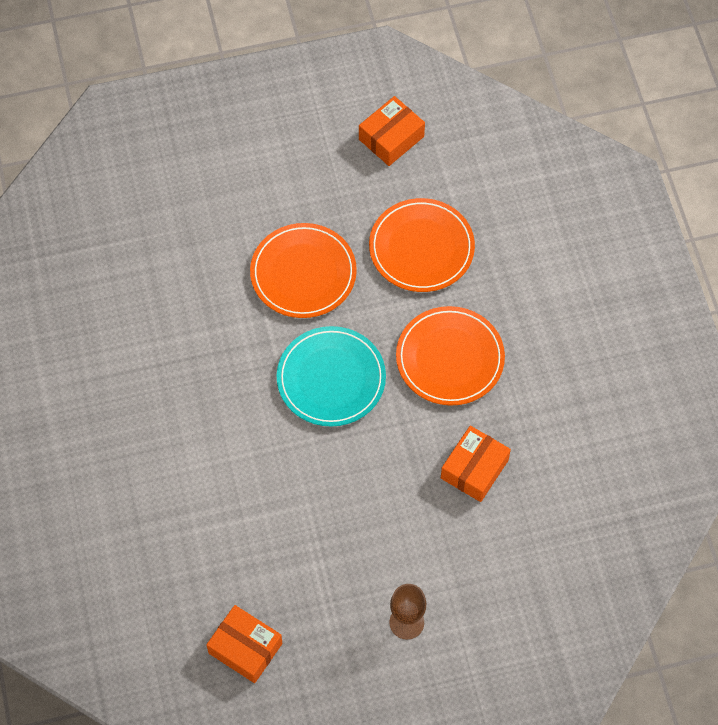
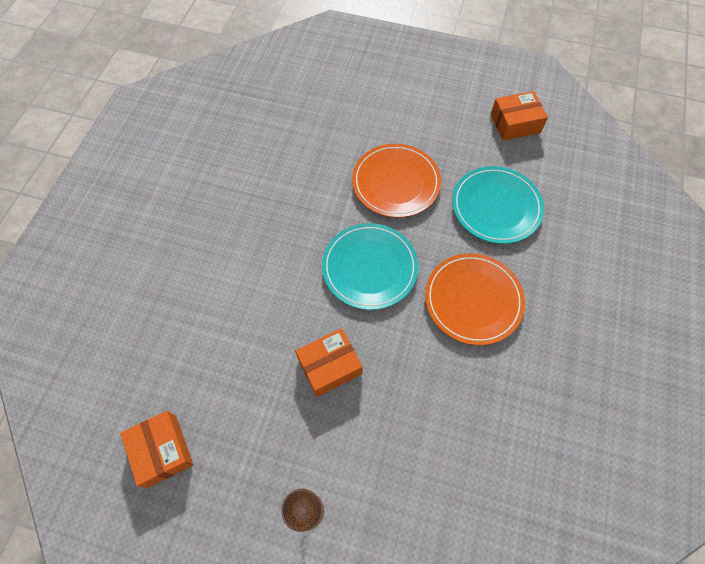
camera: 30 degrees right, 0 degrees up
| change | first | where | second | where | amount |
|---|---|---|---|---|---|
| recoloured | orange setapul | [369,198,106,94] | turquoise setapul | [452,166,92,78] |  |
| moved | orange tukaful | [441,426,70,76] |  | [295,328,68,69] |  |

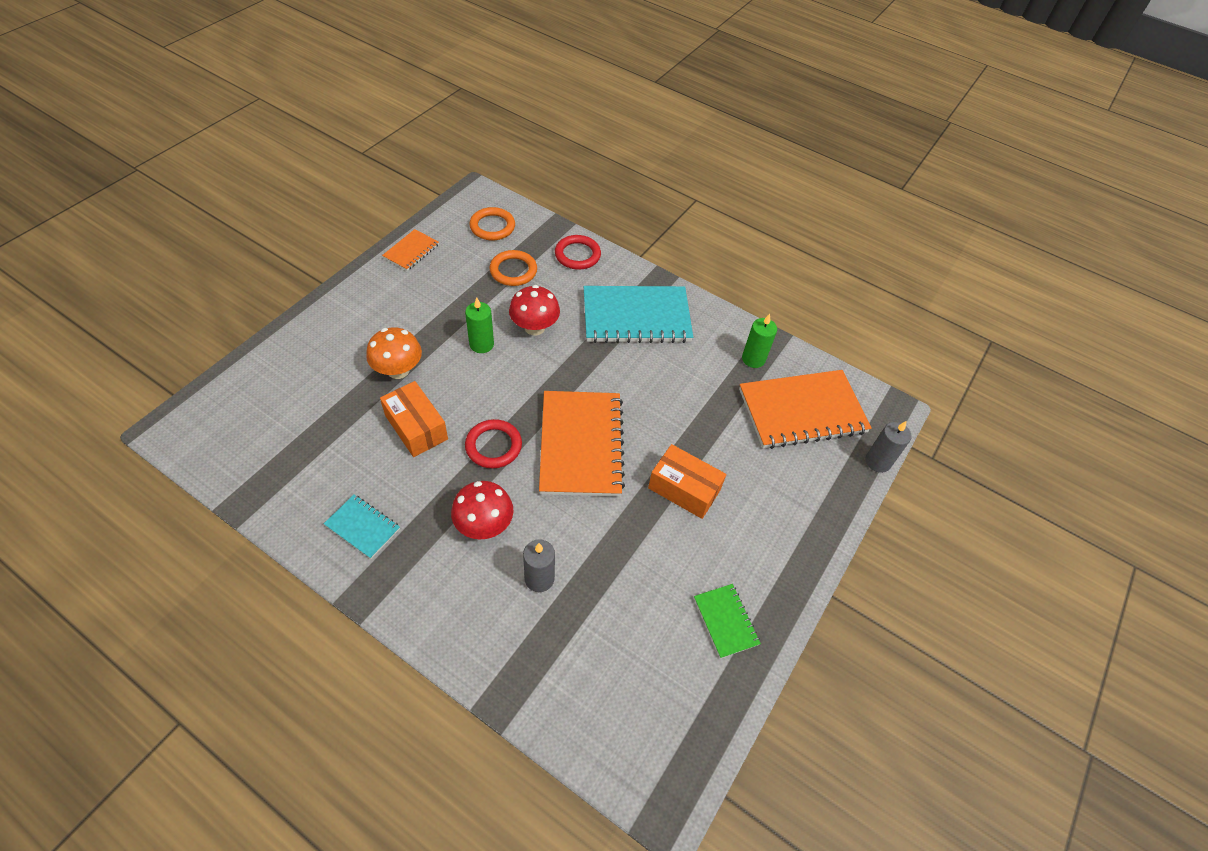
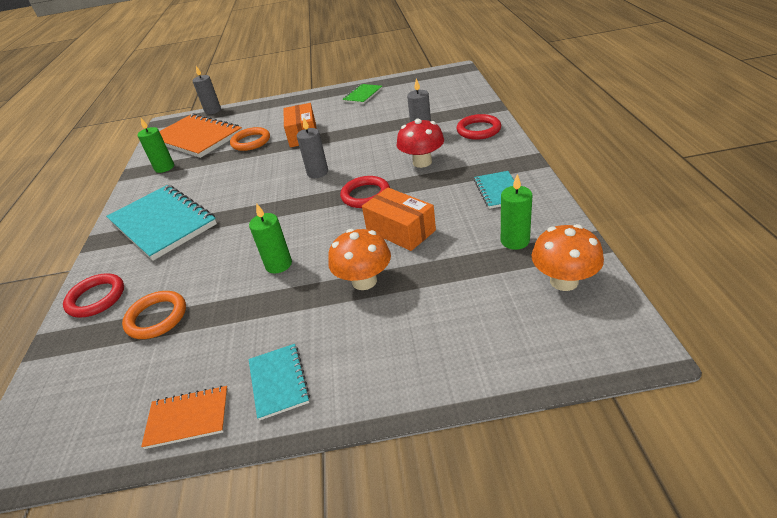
camera: 120 degrees left, 15 degrees down
| change | first | where | second | where | amount |
|---|---|---|---|---|---|
| turned | orange tukaful | [380,381,68,76] |  | [362,187,74,64] | 60 degrees counterclockwise |
| moved | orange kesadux | [469,207,46,33] |  | [230,127,40,24] |  |
| removed | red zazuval | [509,285,51,51] |  |  |  |
| replaced | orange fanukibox | [539,391,86,105] | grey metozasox | [297,117,31,61] |  |
| added |  |  | turquoise fanukibox | [249,344,61,77] |  |
| added |  |  | red kesadux | [457,114,44,26] |  |
| added |  |  | green metozasox | [501,174,32,76] |  |
| added |  |  | orange zazuval | [532,224,72,67] |  |

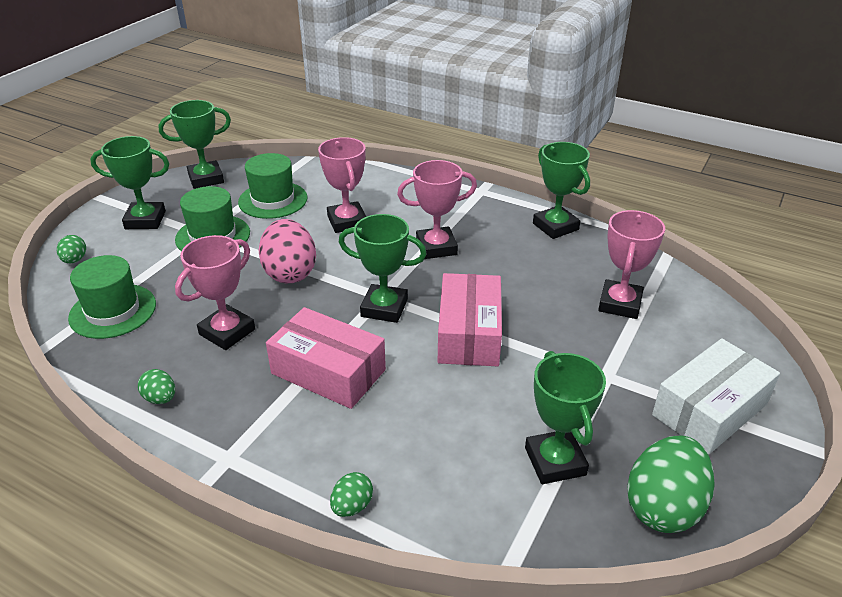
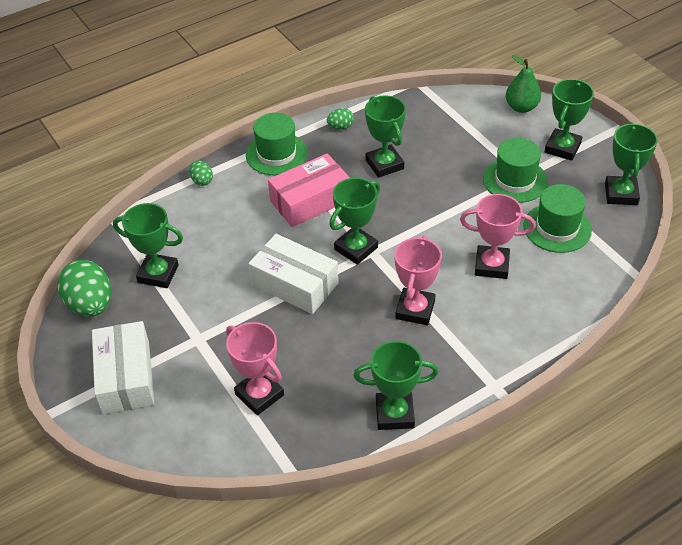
camera: 120 degrees right, 10 degrees up
| change | first | where | second | where | amount |
|---|---|---|---|---|---|
| replaced | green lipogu | [57,235,29,28] | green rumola | [506,55,35,58] |  |
| moved | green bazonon | [68,255,88,84] |  | [246,113,62,62] |  |
| recoloured | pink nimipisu | [175,235,80,115] | green nimipisu | [365,95,41,83] |  |
| removed | pink lipogu | [258,219,58,64] |  |  |  |
| recoloured | pink tukaful | [438,273,64,93] | white tukaful | [248,234,91,80] |  |

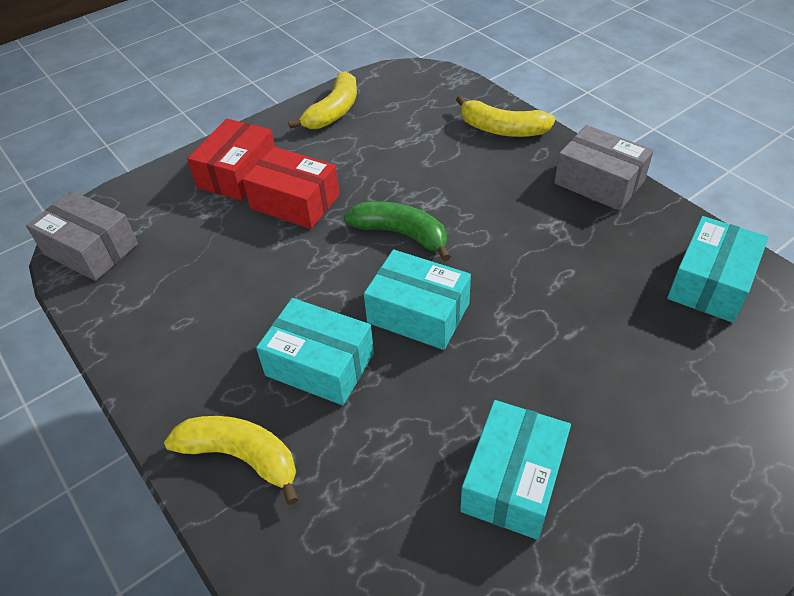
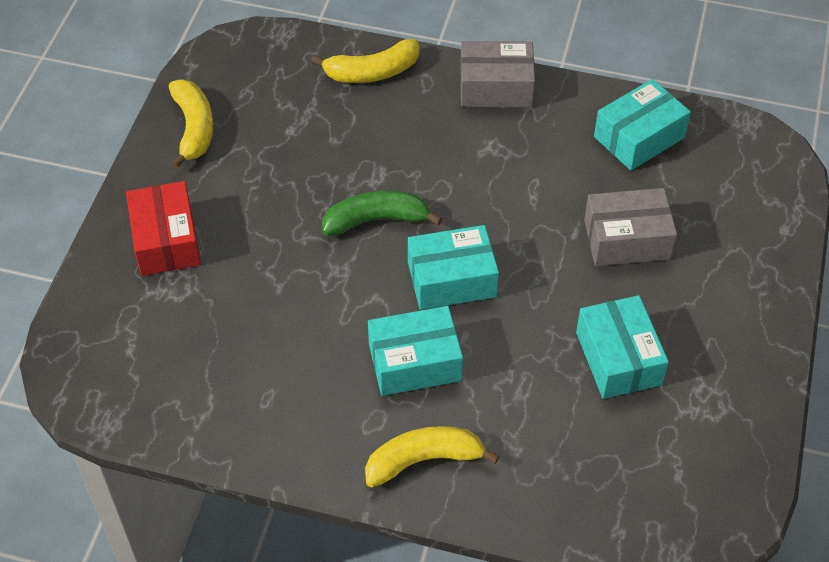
camera: 40 degrees left, 5 degrees up
| change | first | where | second | where | amount |
|---|---|---|---|---|---|
| moved | grey tukaful | [26,191,112,90] |  | [584,188,93,78] |  |
| removed | red tukaful | [243,147,97,82] |  |  |  |
| turned | turquoise tukaful | [667,216,101,107] |  | [594,79,97,91] | 60 degrees clockwise |

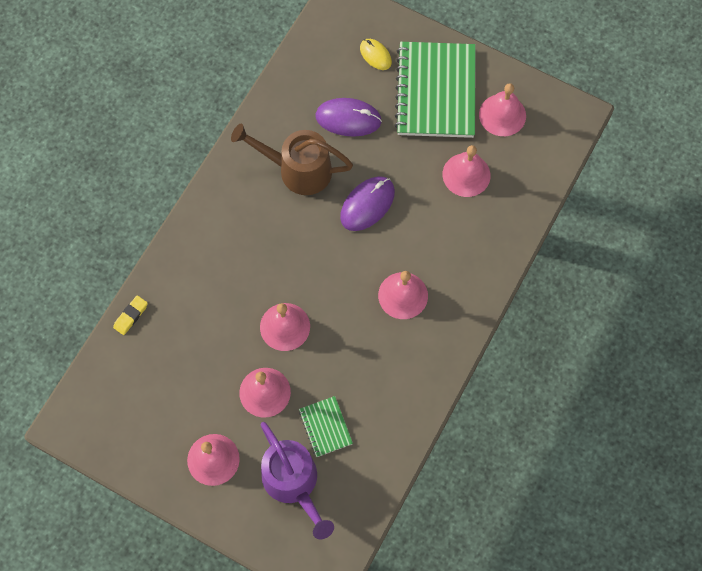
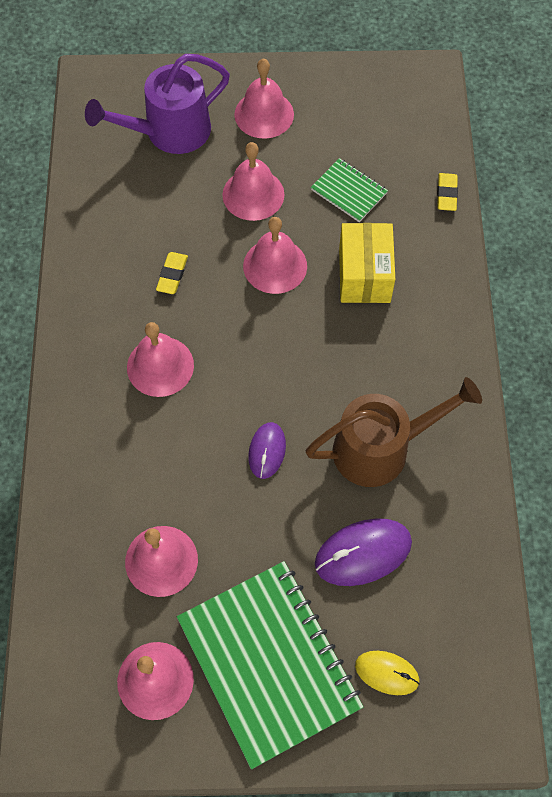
camera: 150 degrees right, 5 degrees down
| change | first | where | second | where | amount |
|---|---|---|---|---|---|
| turned | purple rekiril | [260,422,74,117] |  | [85,54,145,100] | 60 degrees counterclockwise |
| moved | green fanukibox | [299,396,54,61] |  | [311,158,77,64] |  |
| resized | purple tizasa | [340,176,55,55] |  | [248,422,38,57] | x0.62 |
| added |  |  | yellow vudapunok | [156,252,32,42] |  |
| added |  |  | yellow tukaful | [339,223,56,80] |  |

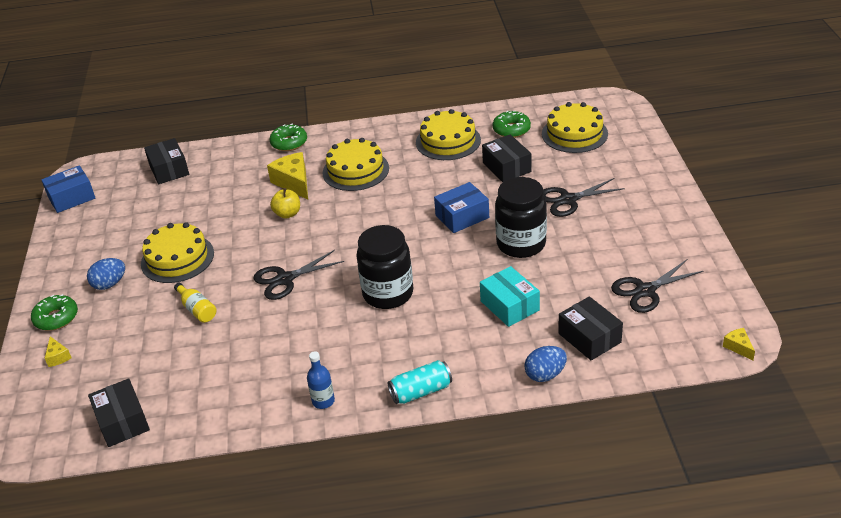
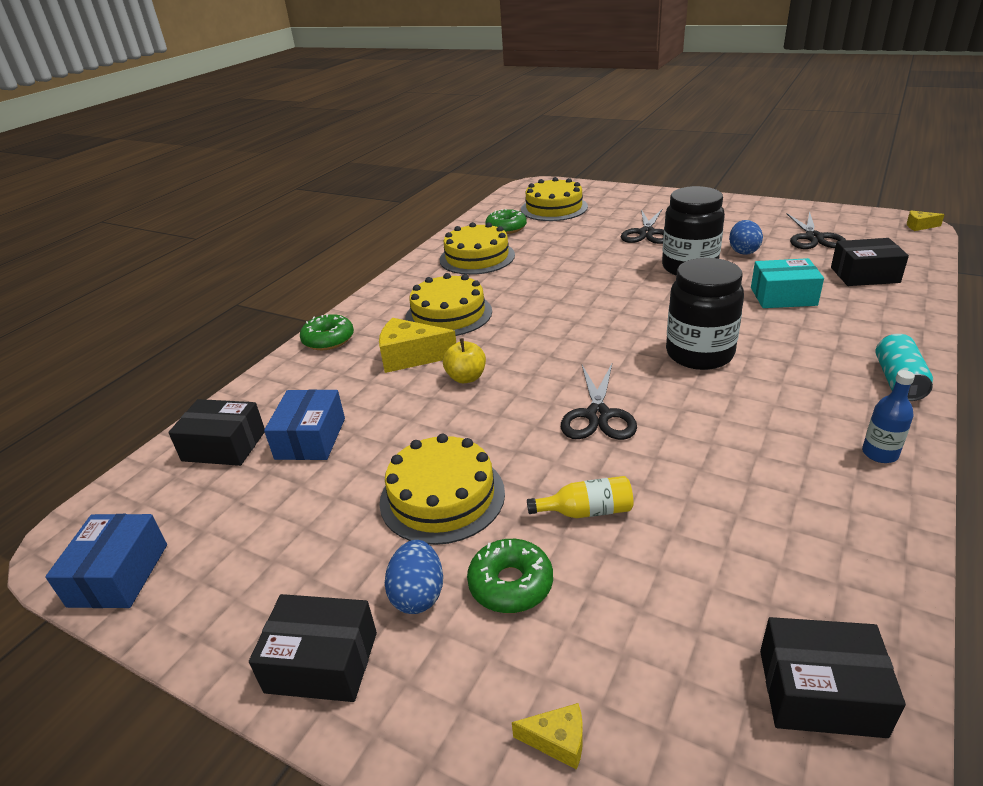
camera: 55 degrees left, 5 degrees down
| change | first | where | second | where | amount |
|---|---|---|---|---|---|
| moved | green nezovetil | [31,294,47,37] |  | [467,539,86,74] |  |
| moved | blue tukaful | [434,182,55,51] |  | [264,389,81,71] |  |
| moved | black tukaful | [482,134,50,48] |  | [249,594,128,108] |  |
| moved | blue lipogu | [524,346,43,36] |  | [729,220,34,35] |  |

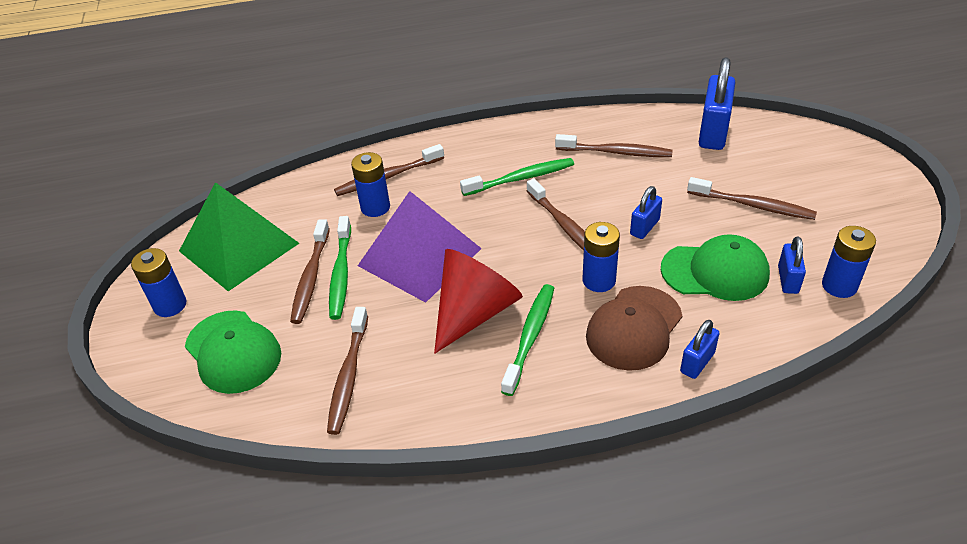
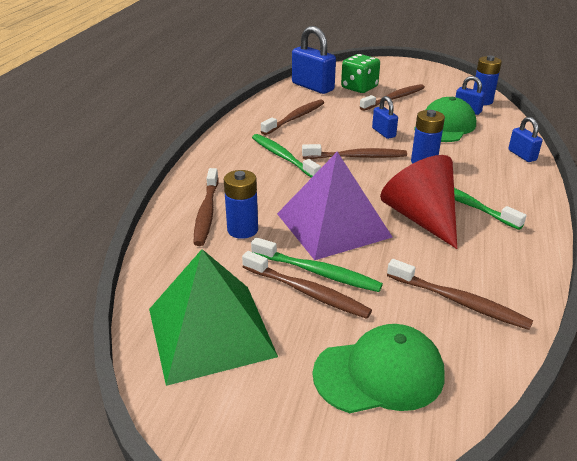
camera: 65 degrees left, 10 degrees down
| change | first | where | second | where | amount |
|---|---|---|---|---|---|
| removed | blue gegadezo | [131,248,56,69] |  |  |  |
| turned | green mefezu | [460,158,114,38] |  | [252,134,69,44] | 45 degrees counterclockwise |
| removed | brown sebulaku | [586,286,96,85] |  |  |  |
| added |  |  | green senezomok | [341,54,39,39] |  |

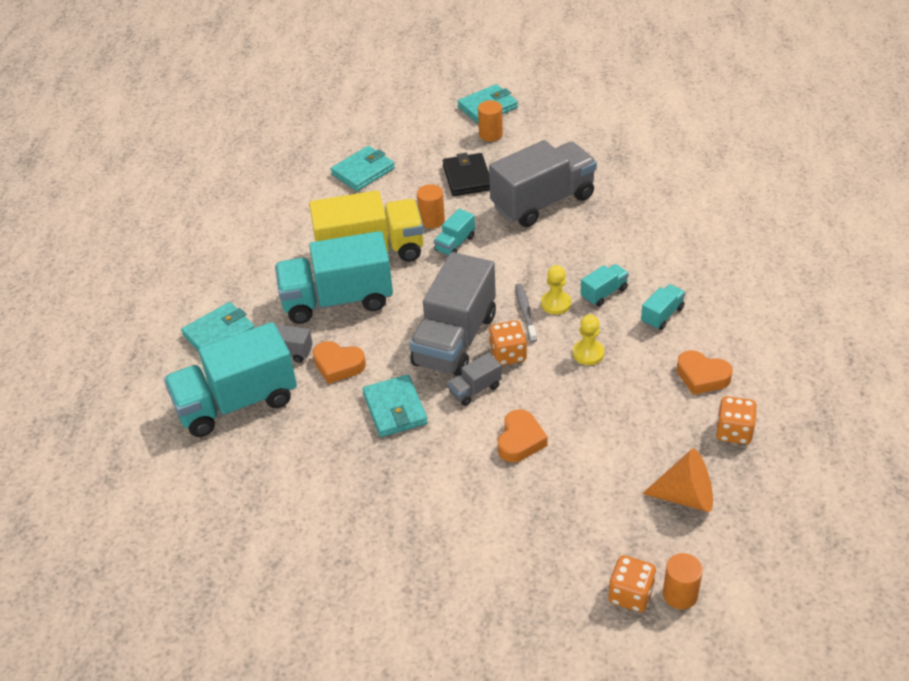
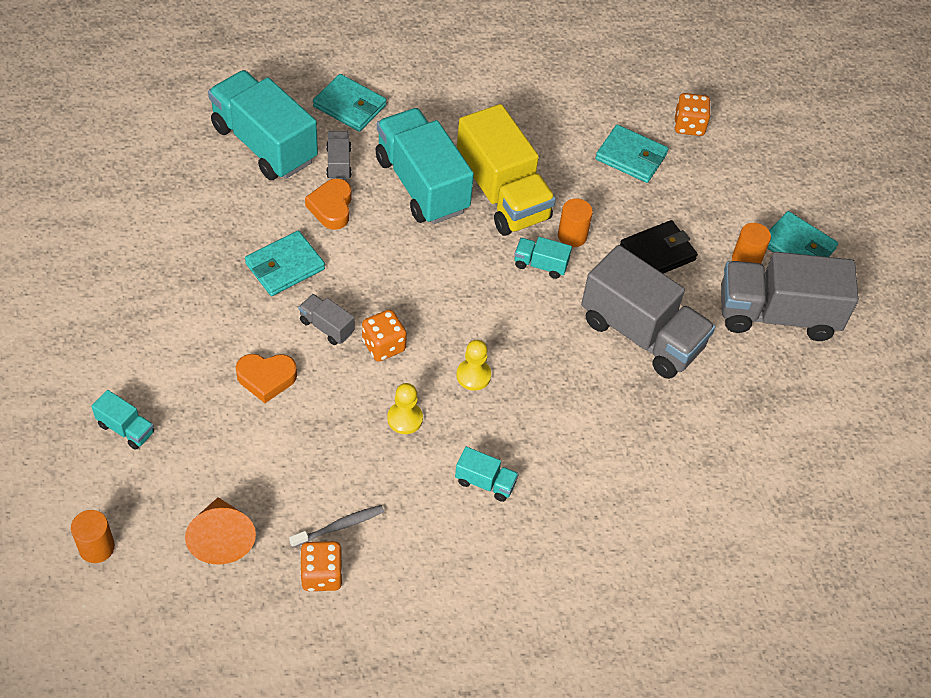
camera: 65 degrees right, 10 degrees up
| change | first | where | second | where | amount |
|---|---|---|---|---|---|
| moved | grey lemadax | [409,252,87,124] |  | [721,252,138,89] |  |
| moved | grey mefezu | [515,284,22,58] |  | [289,505,95,43] |  |
| moved | turquoise lemadax | [580,264,49,43] |  | [91,390,63,60] |  |
| moved | orange senezomok | [608,555,48,57] |  | [674,93,37,43] |  |
| removed | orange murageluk | [676,350,57,45] |  |  |  |

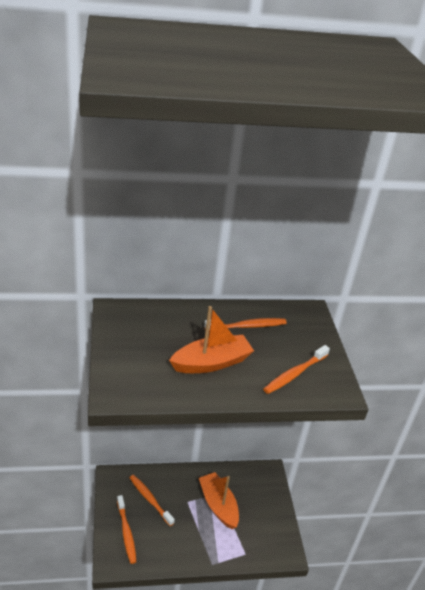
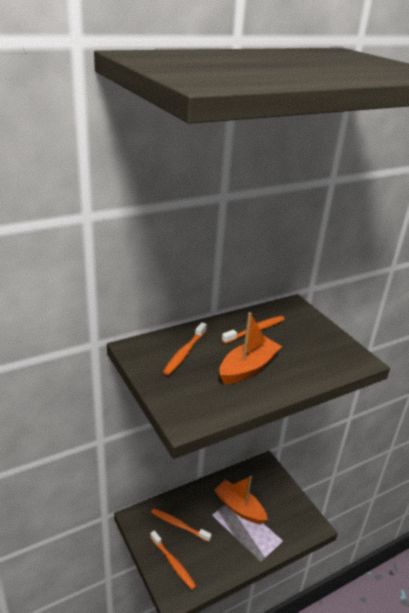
camera: 20 degrees left, 5 degrees down
| change | first | where | second | where | amount |
|---|---|---|---|---|---|
| moved | orange mefezu | [263,345,67,49] |  | [163,322,44,53] |  |

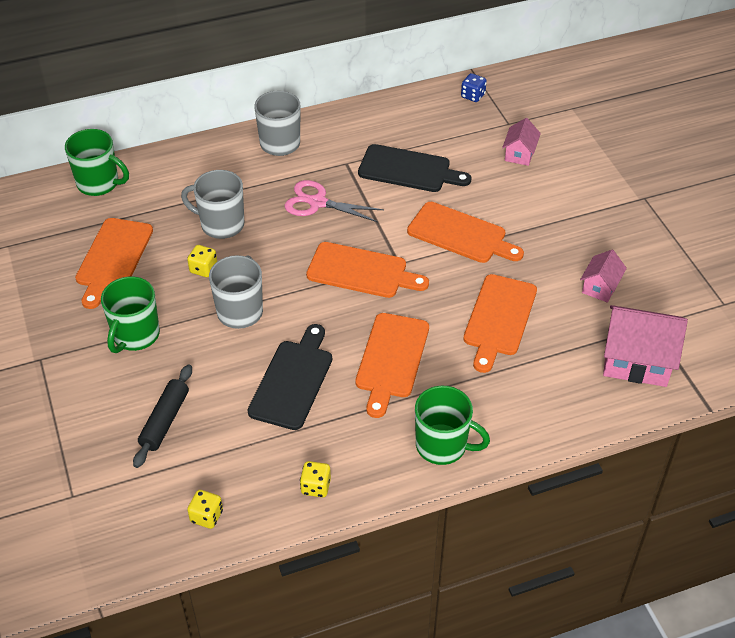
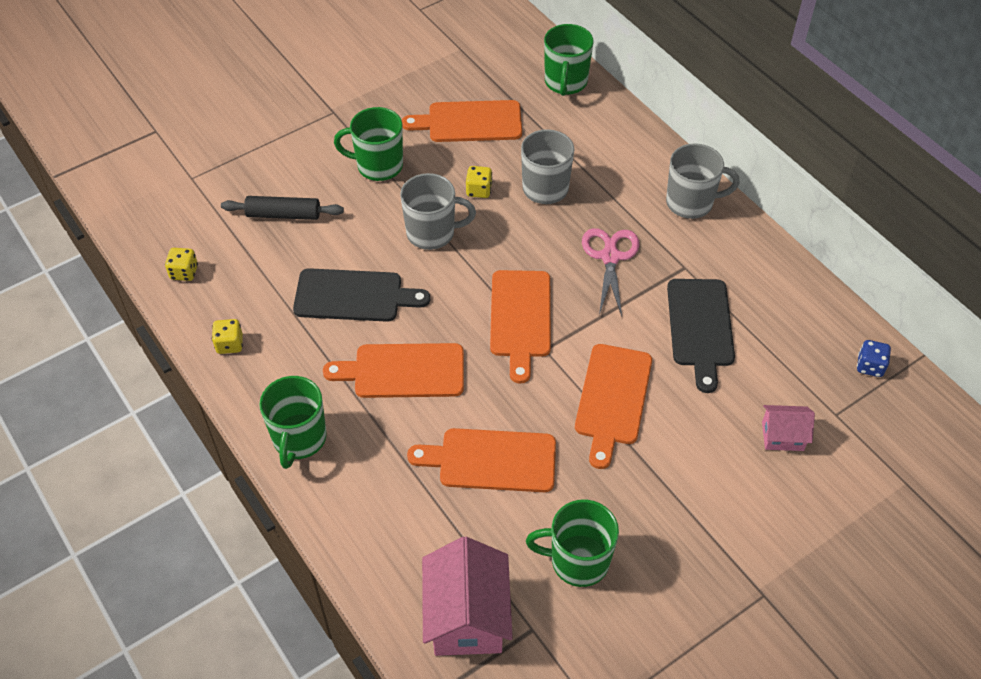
camera: 75 degrees right, 5 degrees up
| change | first | where | second | where | amount |
|---|---|---|---|---|---|
| replaced | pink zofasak | [580,250,47,53] | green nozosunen | [526,499,93,88] |  |

